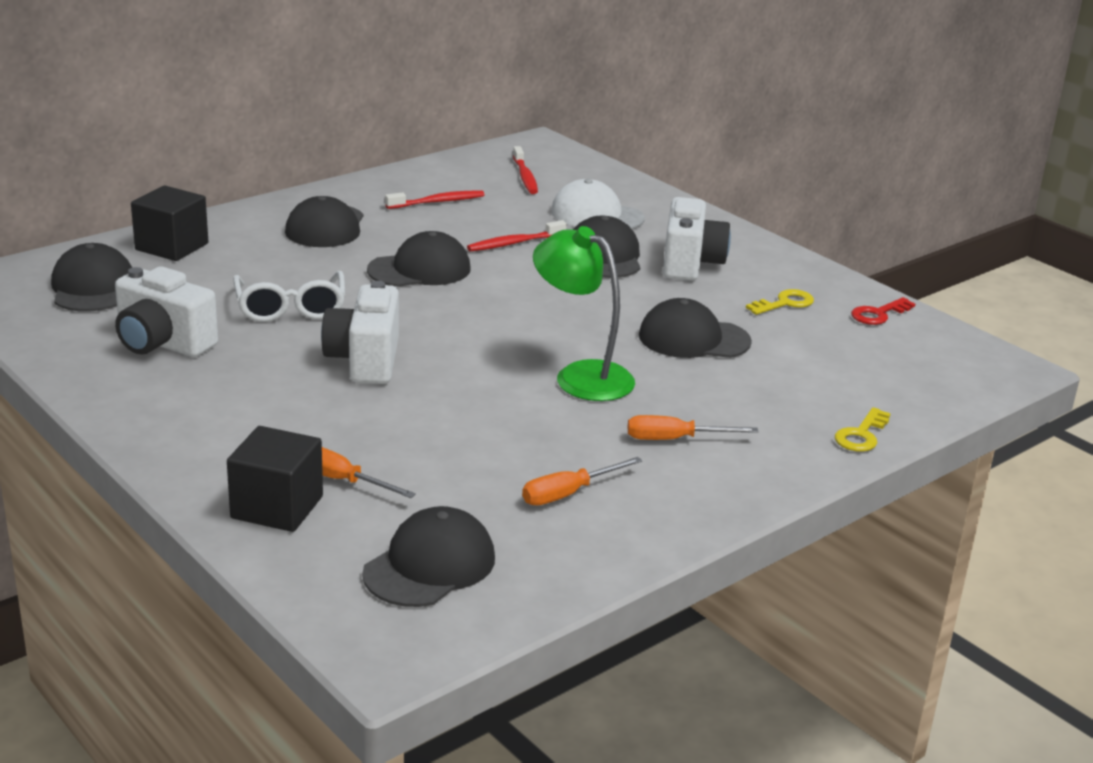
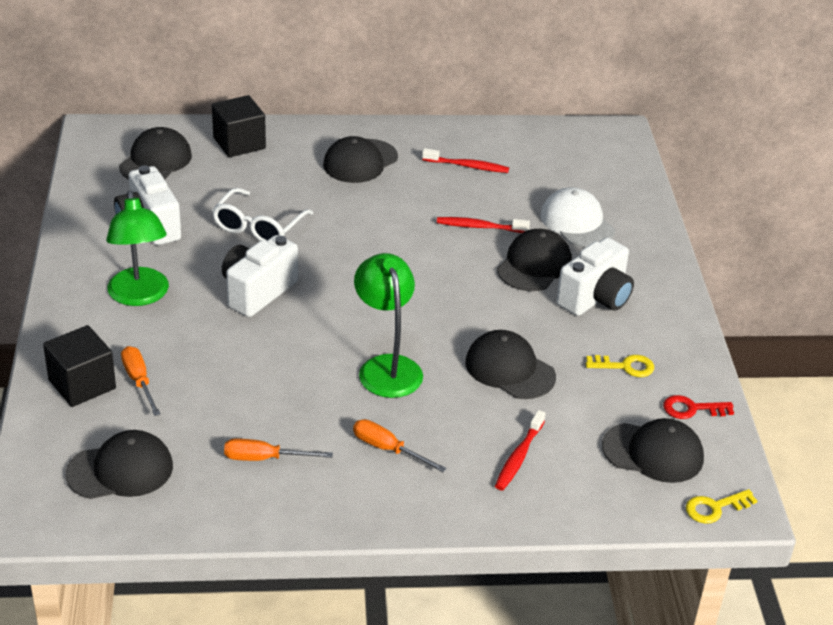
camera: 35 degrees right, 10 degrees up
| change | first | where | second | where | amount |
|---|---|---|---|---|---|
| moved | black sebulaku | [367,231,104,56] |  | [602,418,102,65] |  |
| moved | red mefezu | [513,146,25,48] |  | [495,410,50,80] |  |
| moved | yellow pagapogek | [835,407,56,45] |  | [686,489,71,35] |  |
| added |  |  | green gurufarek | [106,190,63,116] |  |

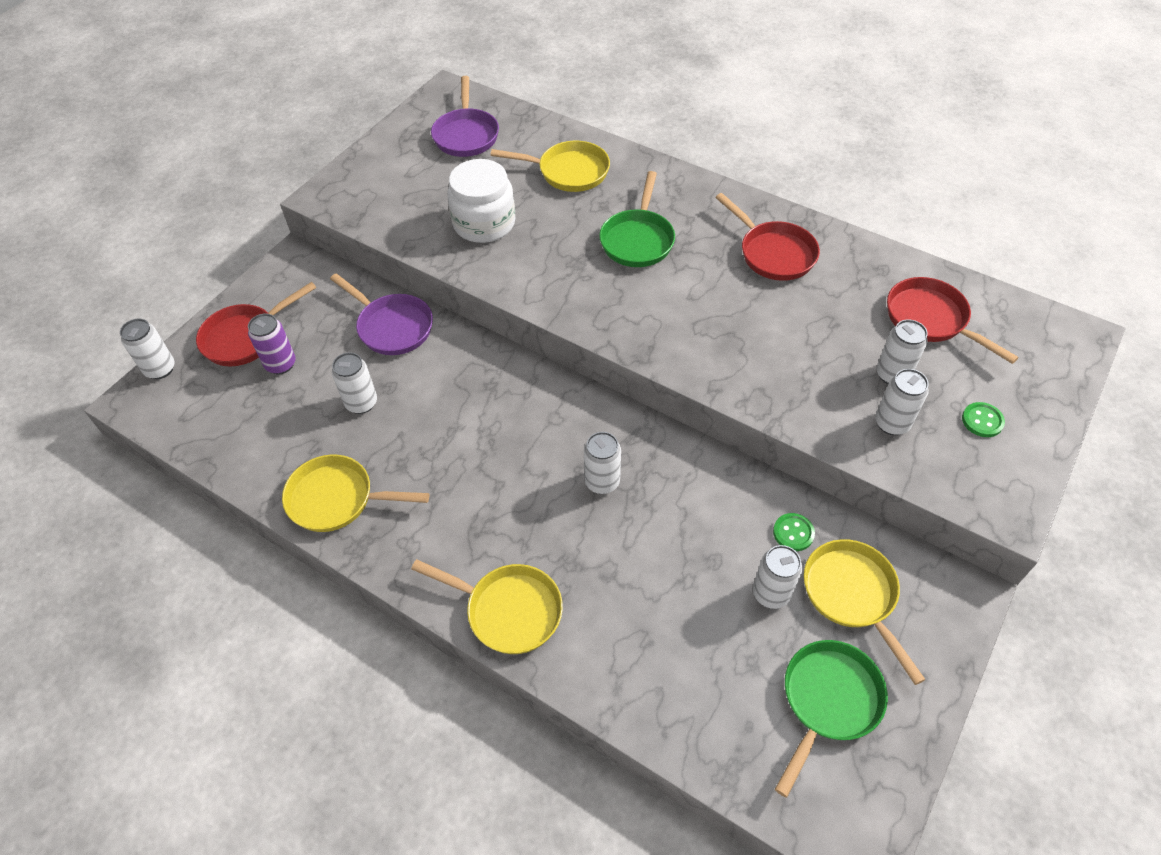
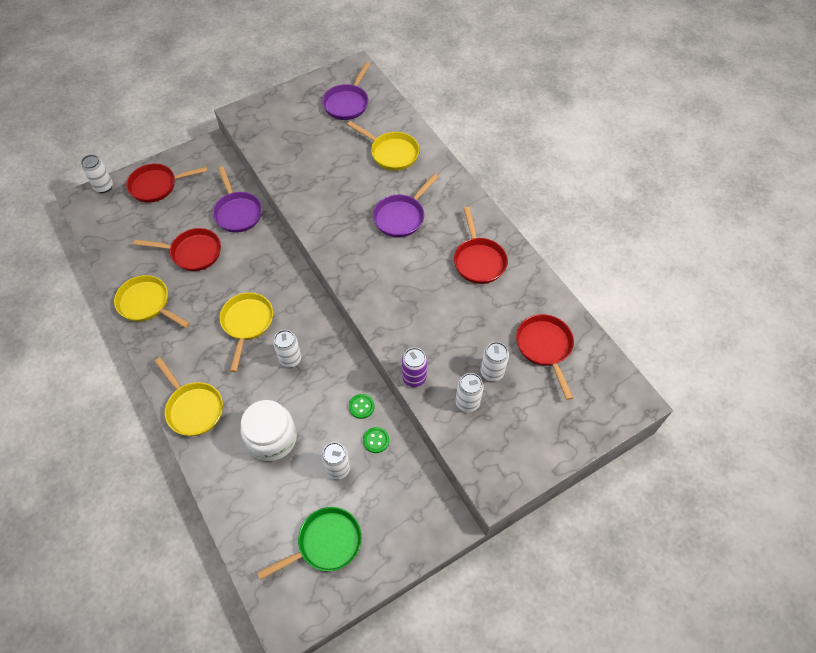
camera: 25 degrees right, 5 degrees up
| change | first | where | second | where | amount |
|---|---|---|---|---|---|
| moved | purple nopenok | [248,314,48,60] |  | [402,348,25,39] |  |
| replaced | white nopenok | [332,352,45,62] | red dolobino | [134,228,87,43] |  |
| moved | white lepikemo | [447,159,68,84] |  | [241,400,56,61] |  |
| recoloured | green dolobino | [599,171,76,96] | purple dolobino | [373,174,66,64] |  |
| moved | yellow dolobino | [804,539,122,146] |  | [219,293,54,79] |  |
| moved | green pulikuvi | [962,402,43,35] |  | [349,394,25,25] |  |

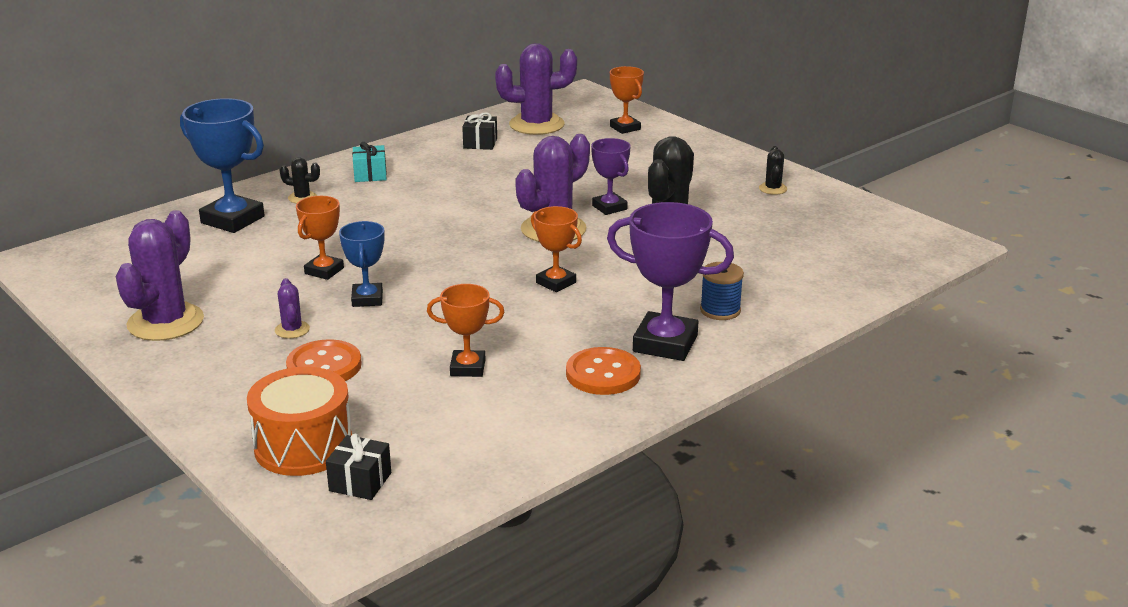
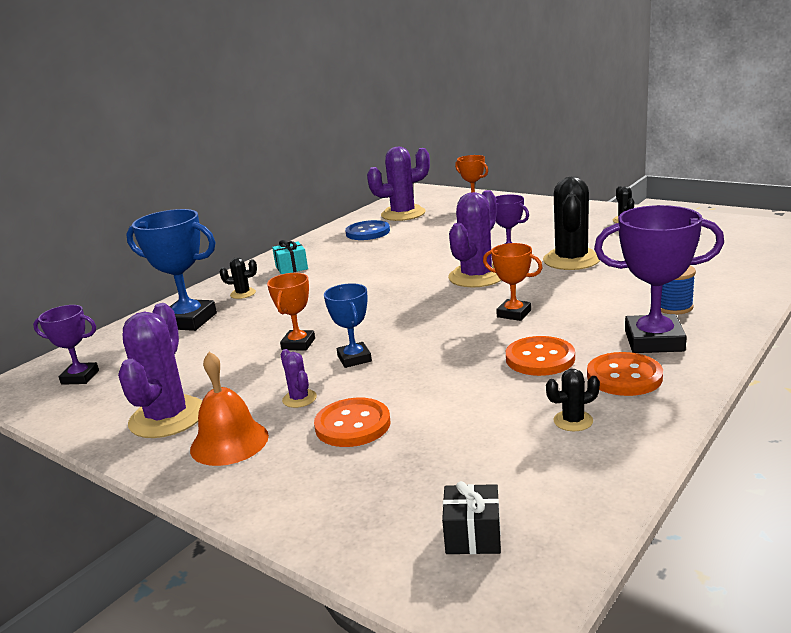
camera: 10 degrees left, 5 degrees down
| change | first | where | second | where | amount |
|---|---|---|---|---|---|
| removed | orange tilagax | [247,367,105,109] |  |  |  |
| removed | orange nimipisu | [427,284,78,93] |  |  |  |
| replaced | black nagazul | [462,112,35,38] | blue pulikuvi | [345,220,45,20] |  |
| added |  |  | purple nimipisu | [33,305,66,80] |  |
| added |  |  | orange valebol | [190,352,79,114] |  |
| added |  |  | orange pulikuvi | [506,336,69,40] |  |
| added |  |  | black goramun | [546,369,54,62] |  |

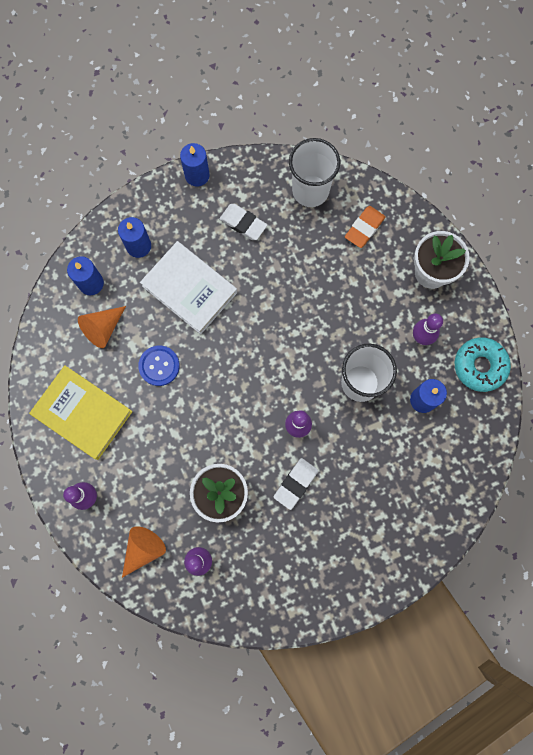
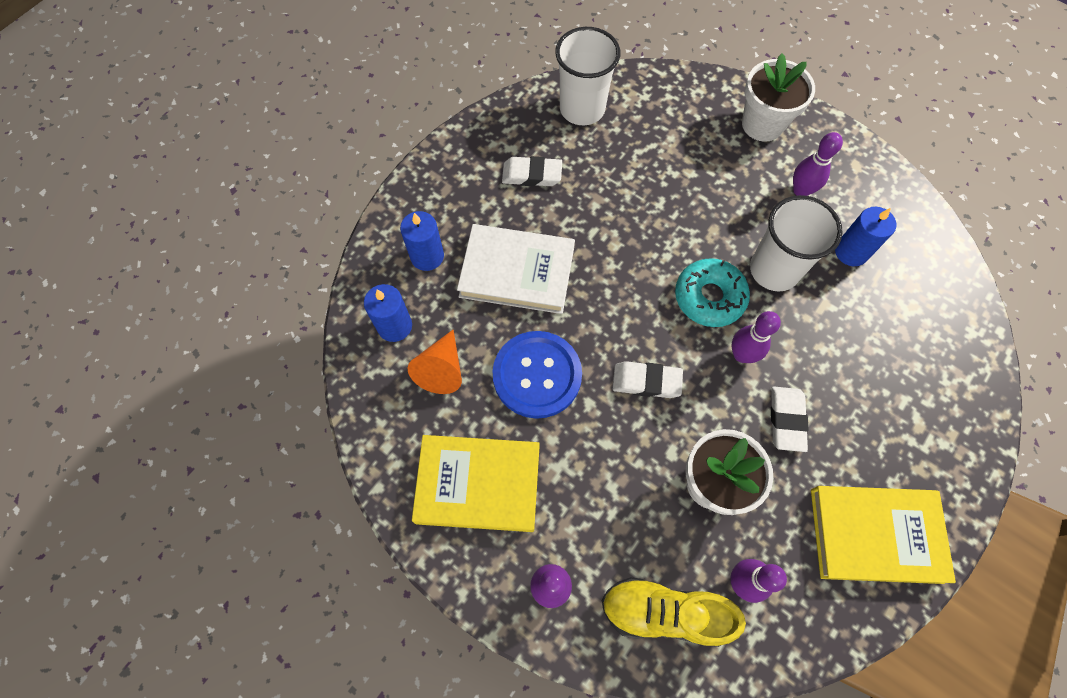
camera: 30 degrees left, 10 degrees down
| change | first | where | second | where | amount |
|---|---|---|---|---|---|
| replaced | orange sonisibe | [122,526,44,52] | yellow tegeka | [602,577,144,70] |  |
| resized | blue pulikuvi | [138,346,42,40] |  | [492,331,90,88] | x1.58 |
| removed | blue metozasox | [180,143,30,44] |  |  |  |
| removed | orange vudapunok | [345,206,41,42] |  |  |  |
| moved | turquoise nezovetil | [455,337,56,55] |  | [675,258,75,69] |  |
| added |  |  | white vudapunok | [613,361,70,37] |  |
| added |  |  | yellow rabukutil | [811,486,145,98] |  |

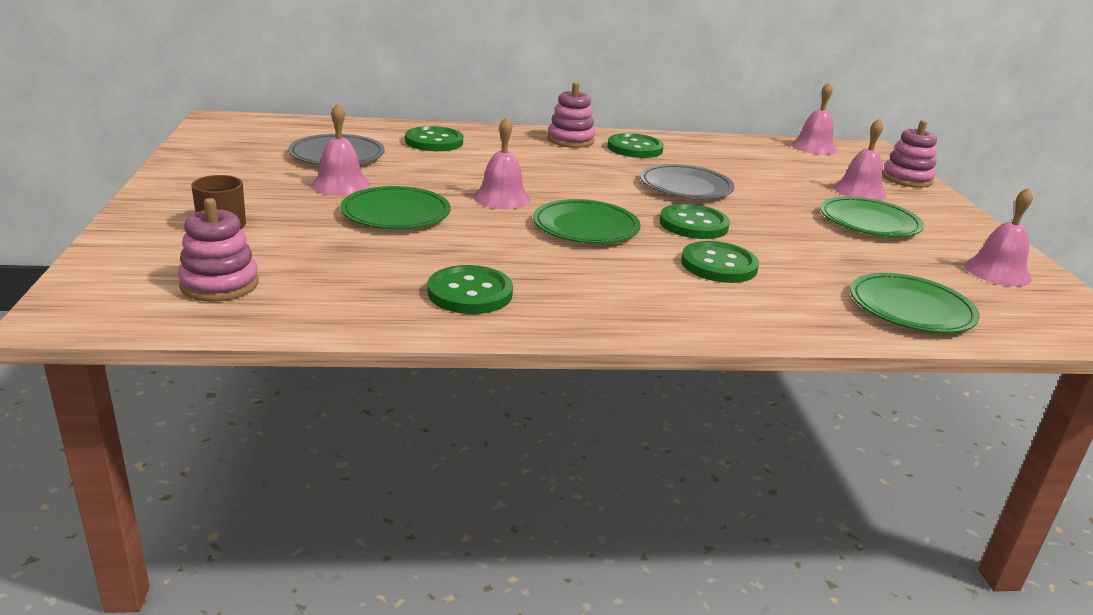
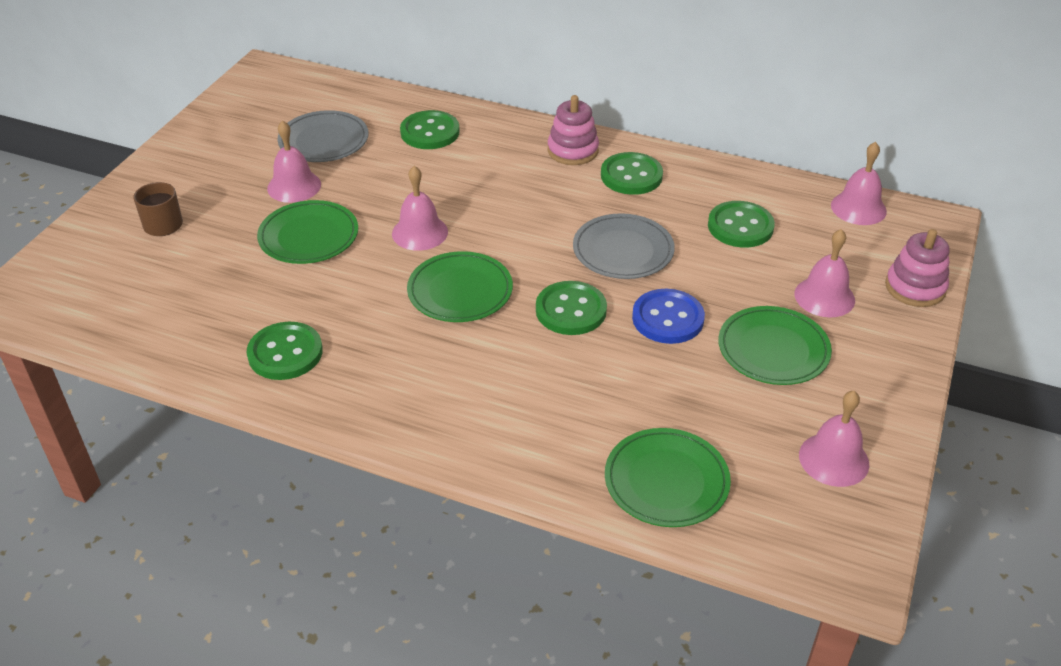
camera: 30 degrees right, 15 degrees up
| change | first | where | second | where | amount |
|---|---|---|---|---|---|
| removed | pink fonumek | [178,198,81,104] |  |  |  |
| moved | green pulikuvi | [681,241,78,42] |  | [708,201,67,47] |  |
| added |  |  | blue pulikuvi | [632,289,73,55] |  |

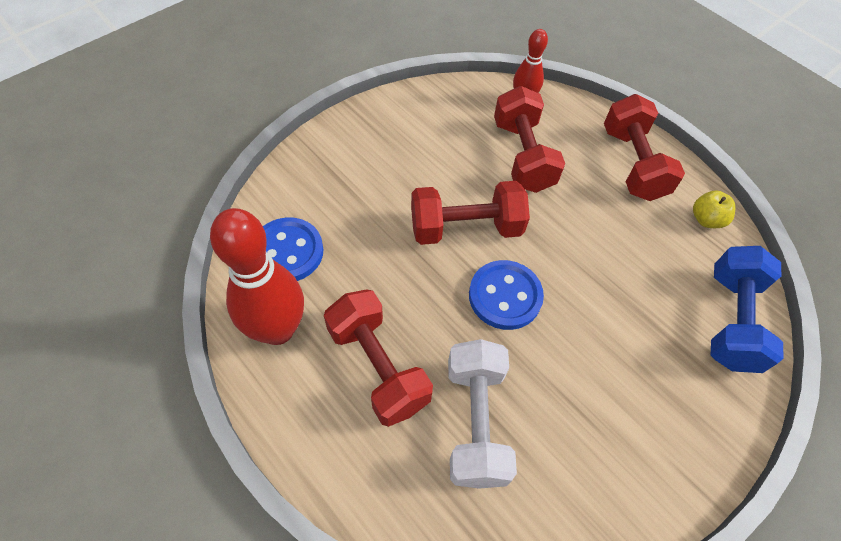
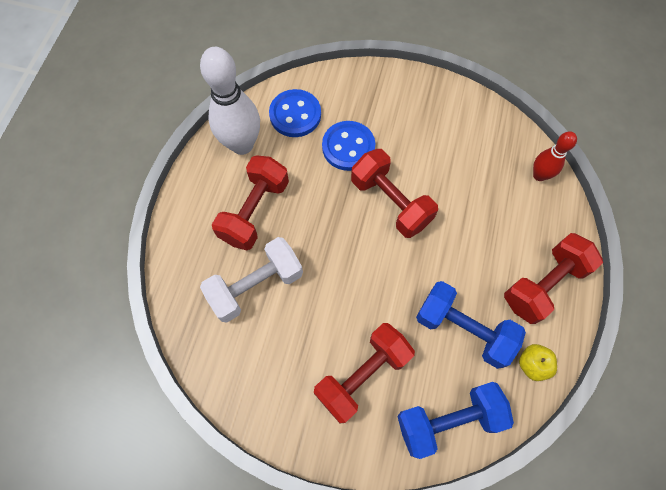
camera: 60 degrees right, 10 degrees up
| change | first | where | second | where | amount |
|---|---|---|---|---|---|
| recoloured | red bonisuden | [210,208,94,137] | white bonisuden | [200,47,60,108] |  |
| moved | blue pulikuvi | [469,260,75,70] |  | [322,121,53,50] |  |
| moved | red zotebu | [494,86,71,107] |  | [314,323,101,100] |  |
| added |  |  | blue zotebu | [416,281,110,88] |  |

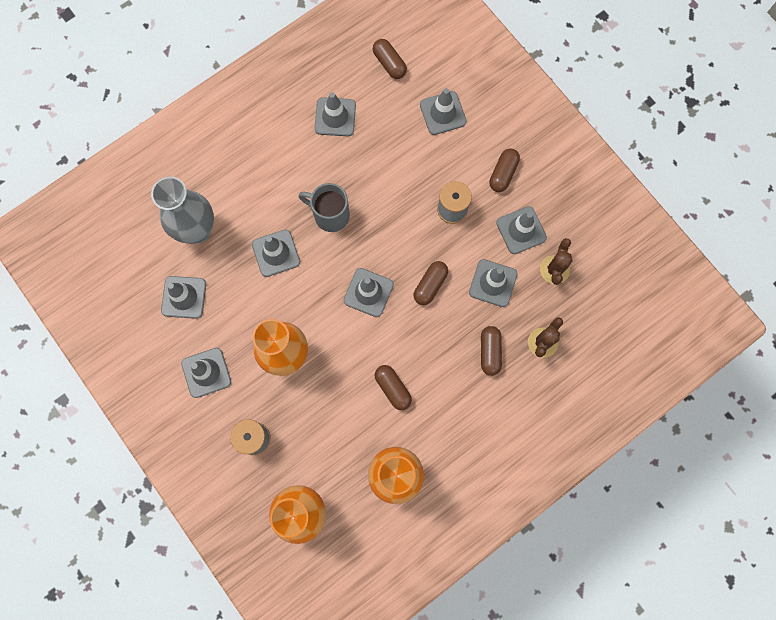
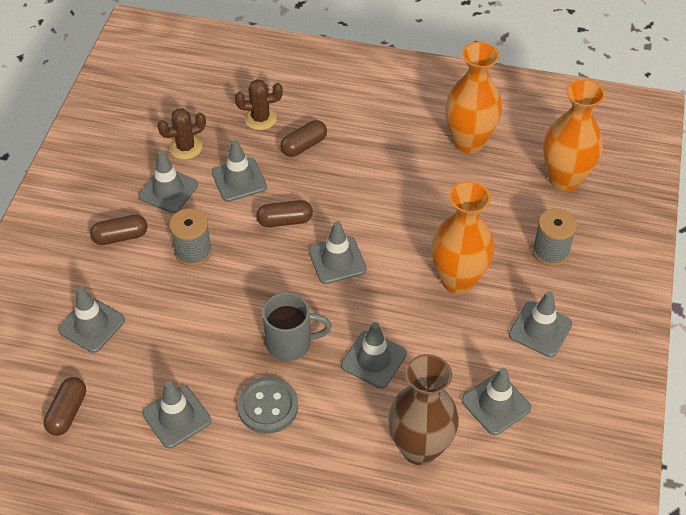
camera: 130 degrees left, 25 degrees down
| change | first | where | second | where | amount |
|---|---|---|---|---|---|
| recoloured | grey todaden | [151,176,63,68] | brown todaden | [388,354,71,111] |  |
| turned | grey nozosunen | [299,183,51,49] |  | [262,292,70,69] | 75 degrees counterclockwise |
| removed | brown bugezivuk | [375,365,37,45] |  |  |  |
| added |  |  | grey pulikuvi | [237,377,61,57] |  |

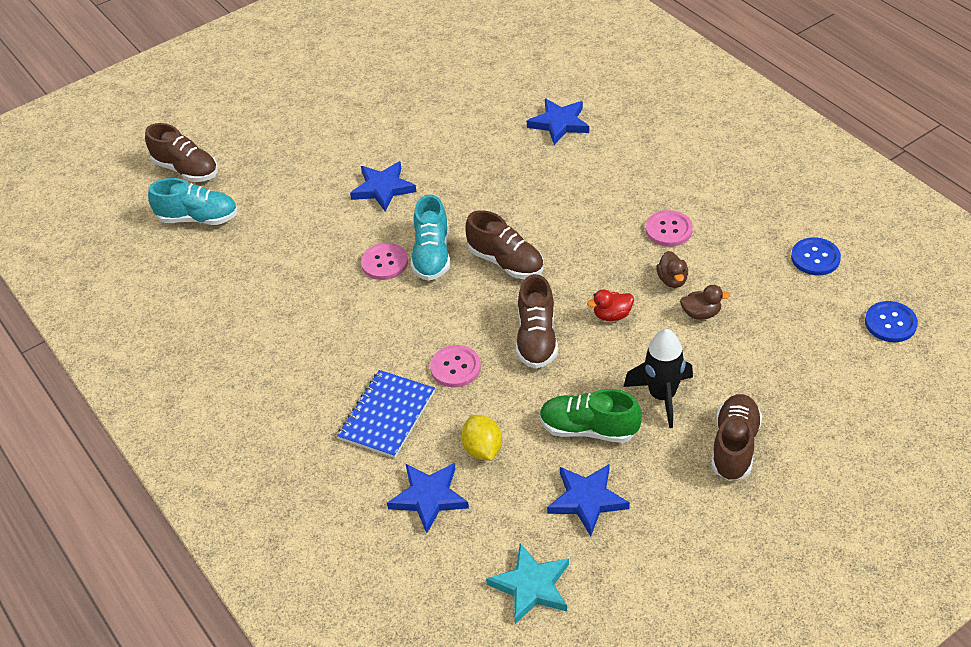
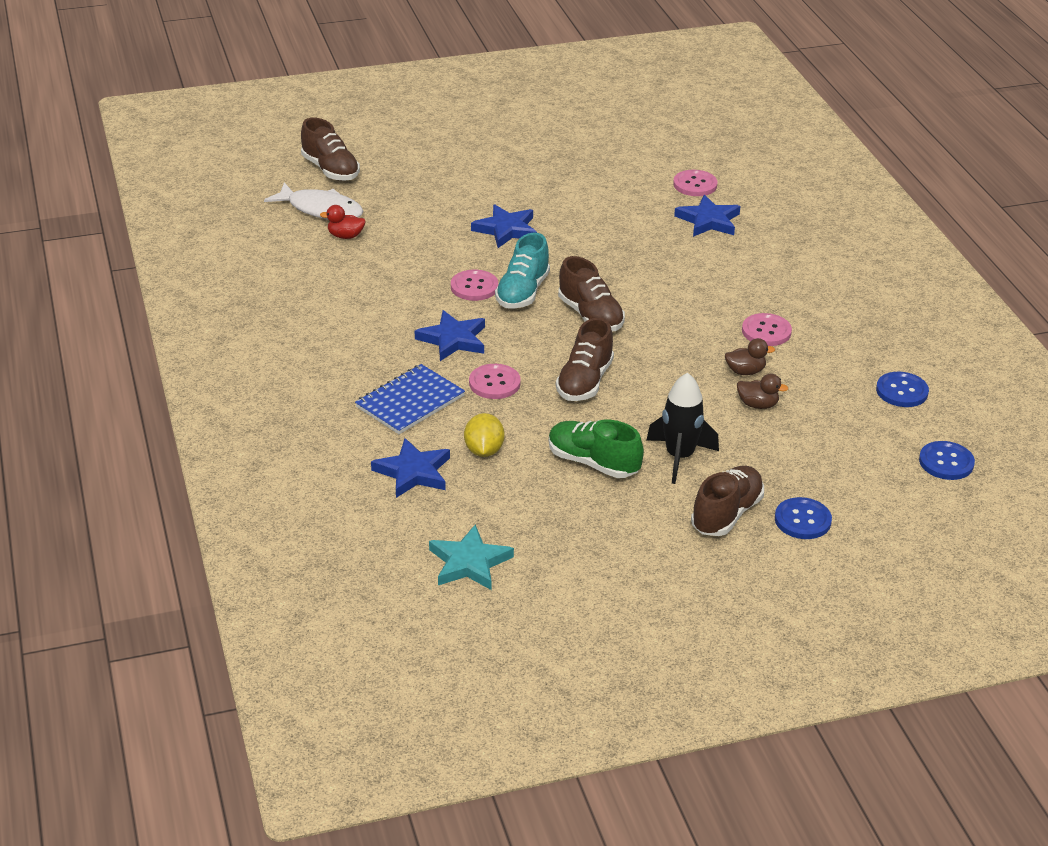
camera: 15 degrees right, 10 degrees down
| change | first | where | second | where | amount |
|---|---|---|---|---|---|
| replaced | turquoise tegeka | [148,178,90,47] | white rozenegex | [264,183,99,36] |  |
| moved | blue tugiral | [547,464,83,72] |  | [415,310,70,51] |  |
| moved | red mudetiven | [587,289,47,32] |  | [320,205,46,34] |  |
| turned | brown mudetiven | [656,251,32,37] |  | [725,338,50,37] | 105 degrees counterclockwise |
| added |  |  | pink pulikuvi | [673,170,44,26] |  |
| added |  |  | blue pulikuvi | [775,497,57,42] |  |

